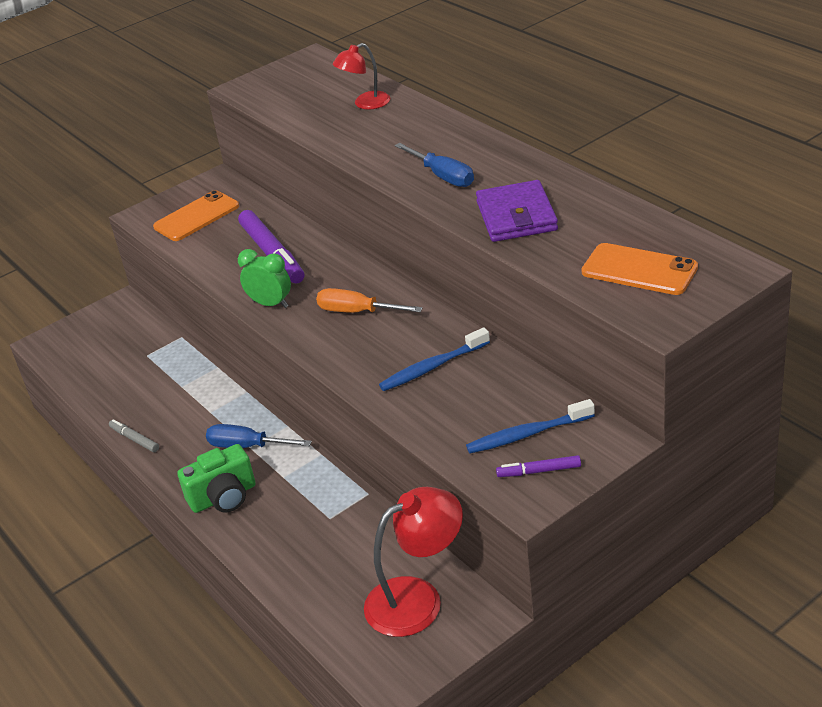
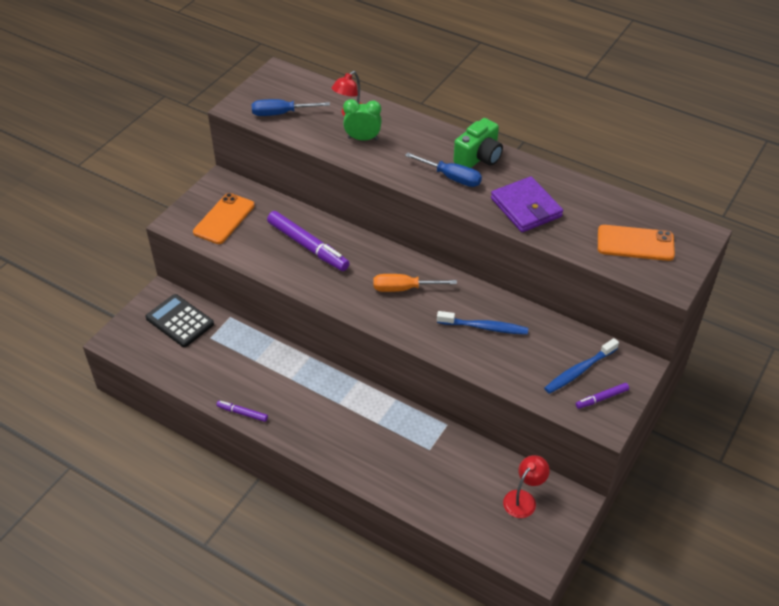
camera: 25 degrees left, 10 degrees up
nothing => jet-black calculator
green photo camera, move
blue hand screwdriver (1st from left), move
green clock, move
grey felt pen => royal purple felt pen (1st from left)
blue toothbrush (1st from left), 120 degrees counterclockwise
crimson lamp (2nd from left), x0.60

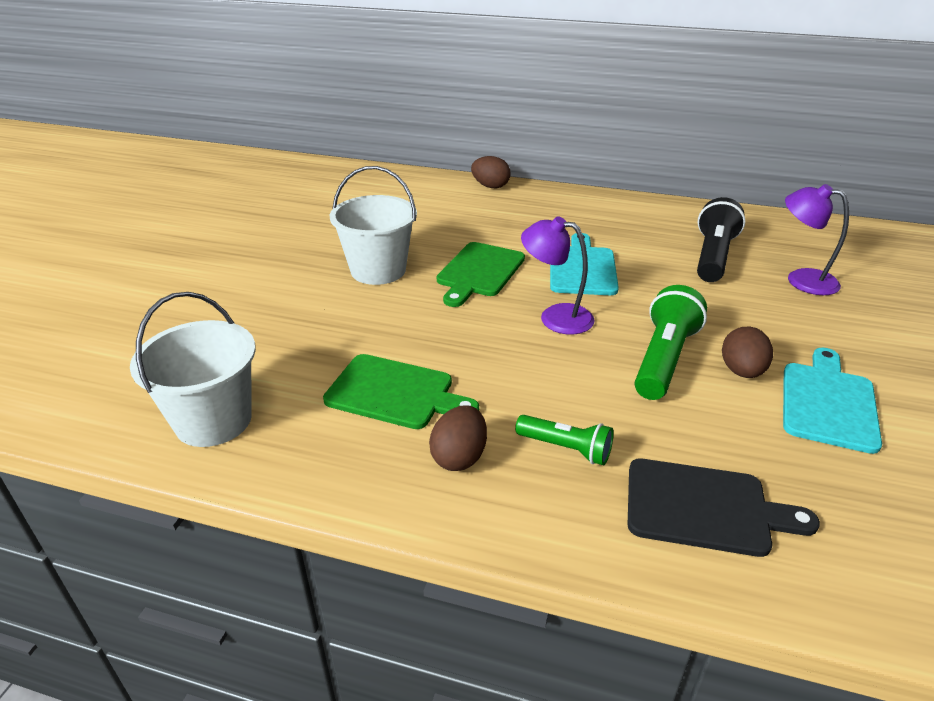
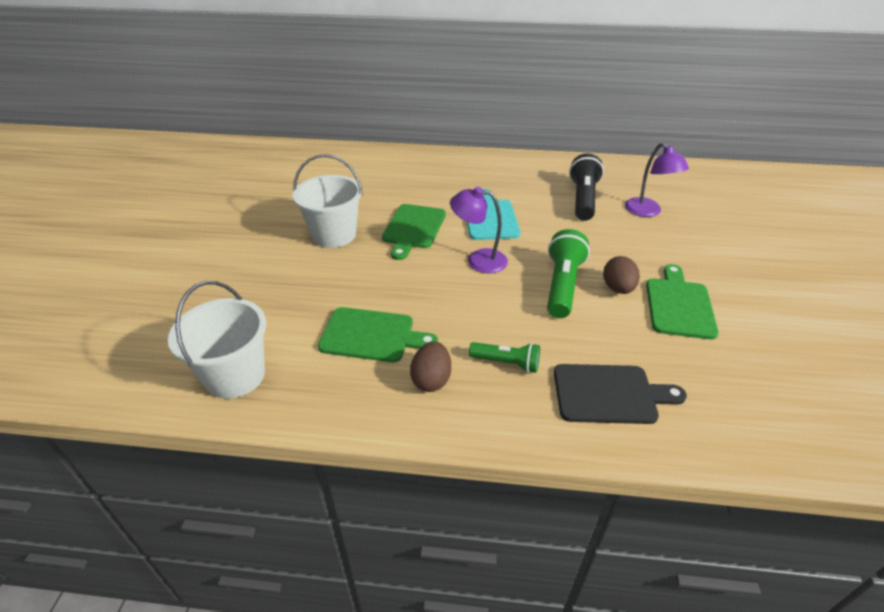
camera: 10 degrees left, 5 degrees up
dark brown egg shape (2nd from left) => nothing
turquoise chopping board (2nd from left) => green chopping board (3rd from left)
royal purple lamp (2nd from left), 135 degrees counterclockwise

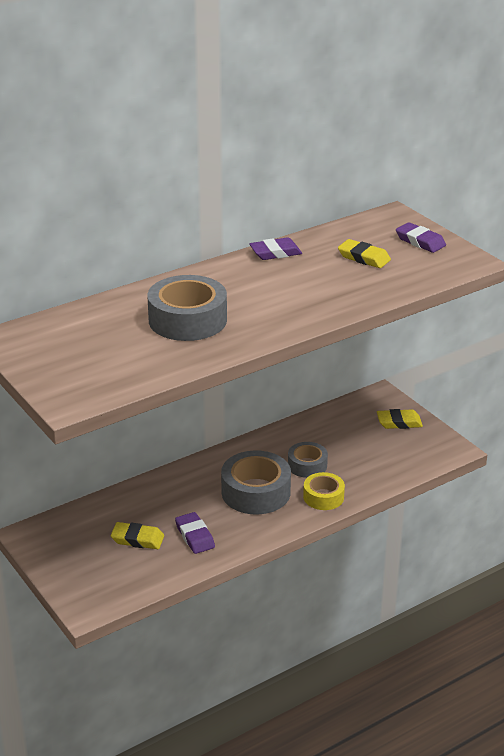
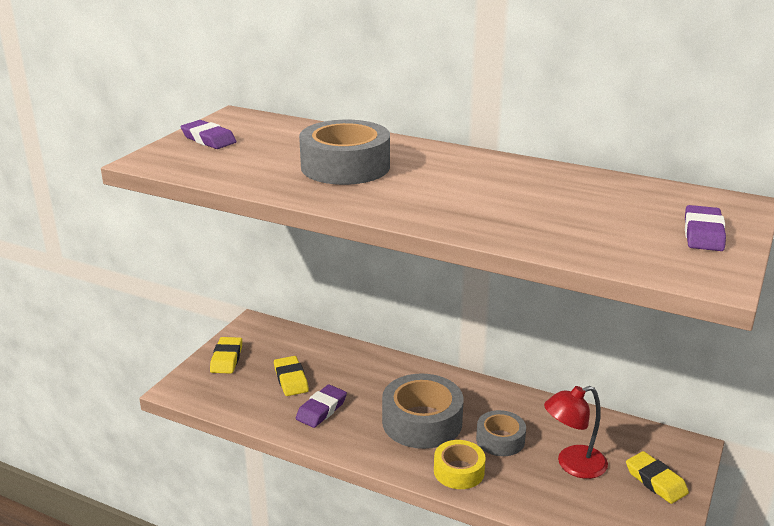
camera: 60 degrees right, 5 degrees down
nothing => crimson lamp
royal purple eraser (2nd from left in the first image) => royal purple eraser (1st from left), move
golden eraser (2nd from left in the first image) => golden eraser (1st from left), move

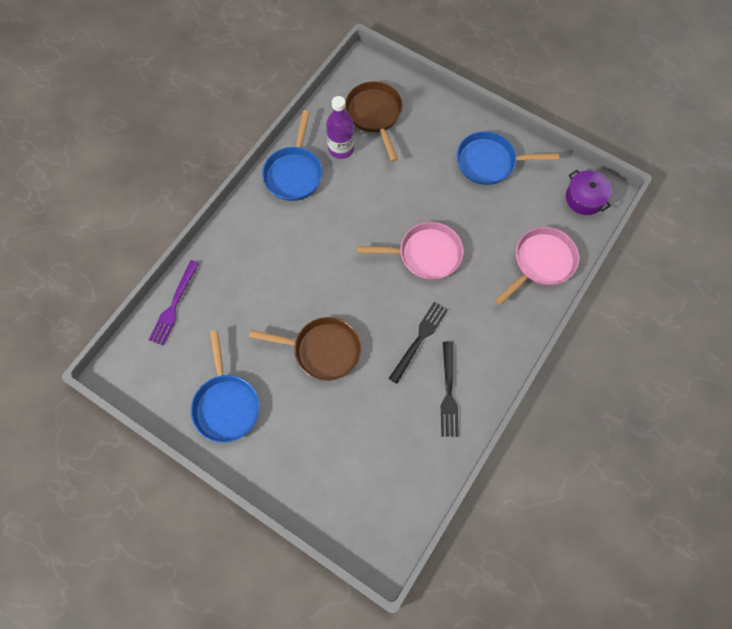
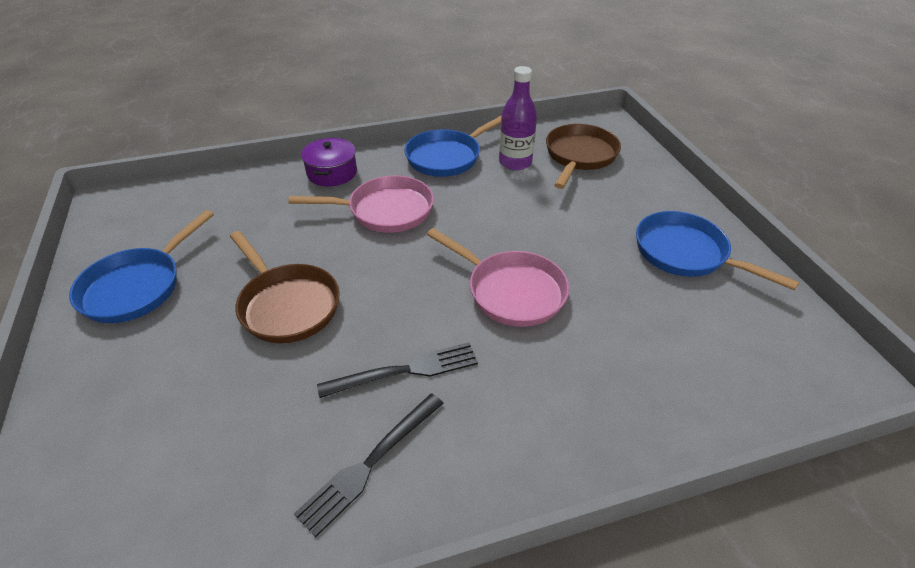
camera: 40 degrees right, 25 degrees down
royal purple dinner fork => nothing
pink skillet (2nd from left in the first image) => pink skillet (1st from left), move
royal purple stockpot, move

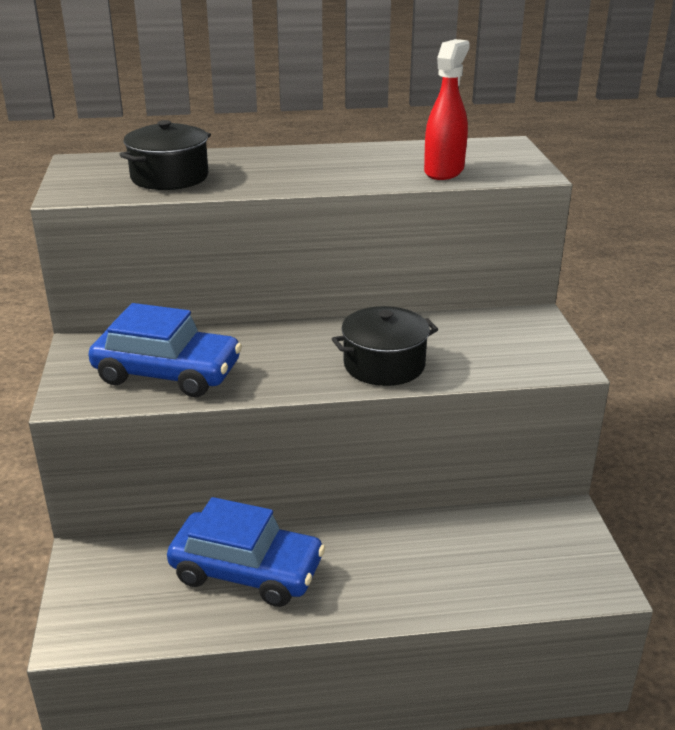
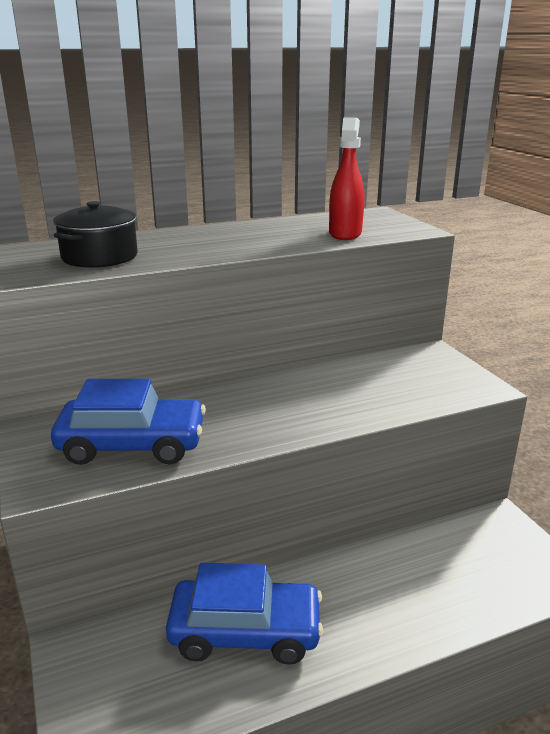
camera: 15 degrees left, 5 degrees down
jet-black stockpot (2nd from left) => nothing

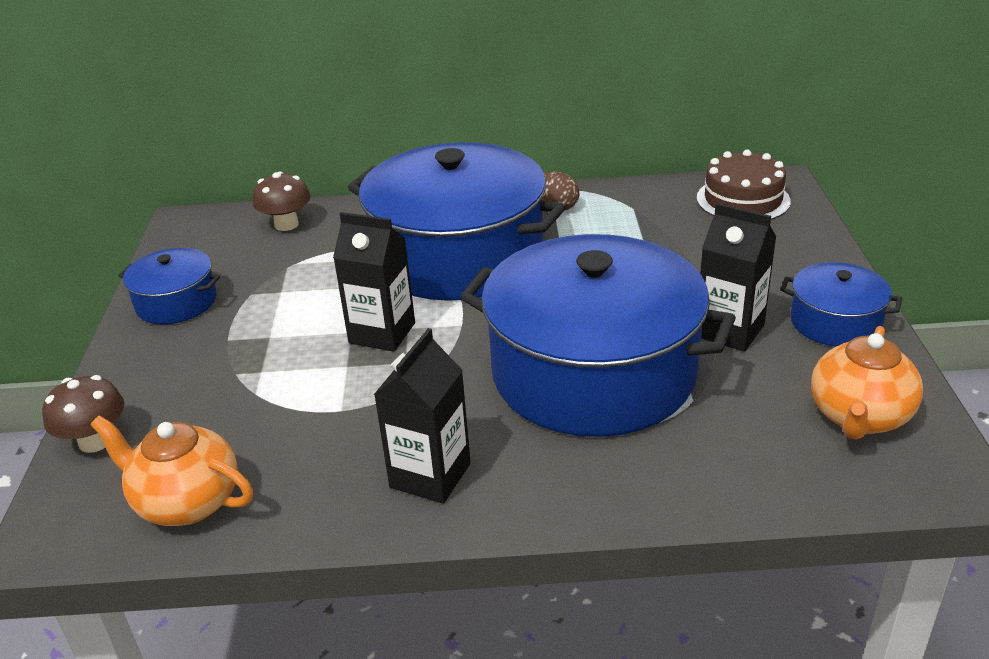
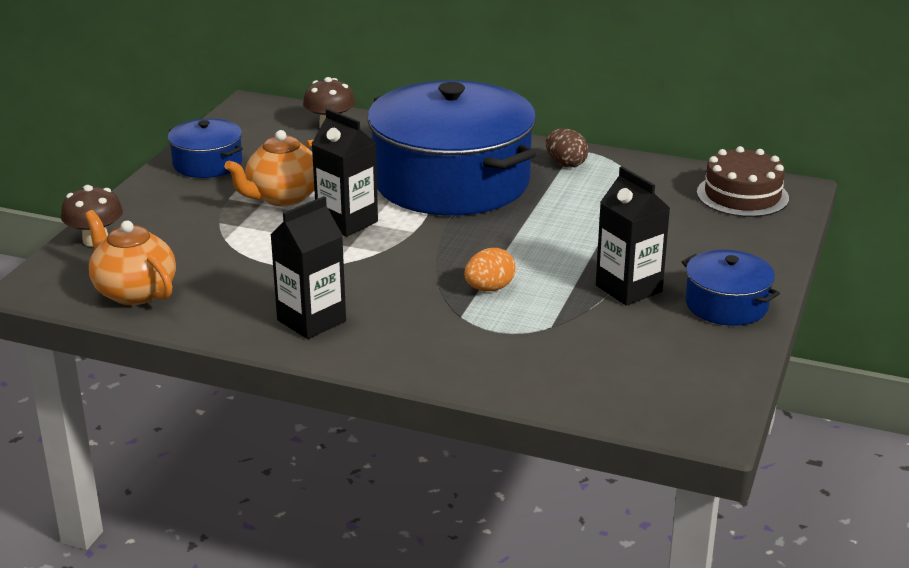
camera: 20 degrees right, 5 degrees down
orange-coloured teapot (2nd from left), move
blue stockpot (3rd from left) => orange-coloured egg shape

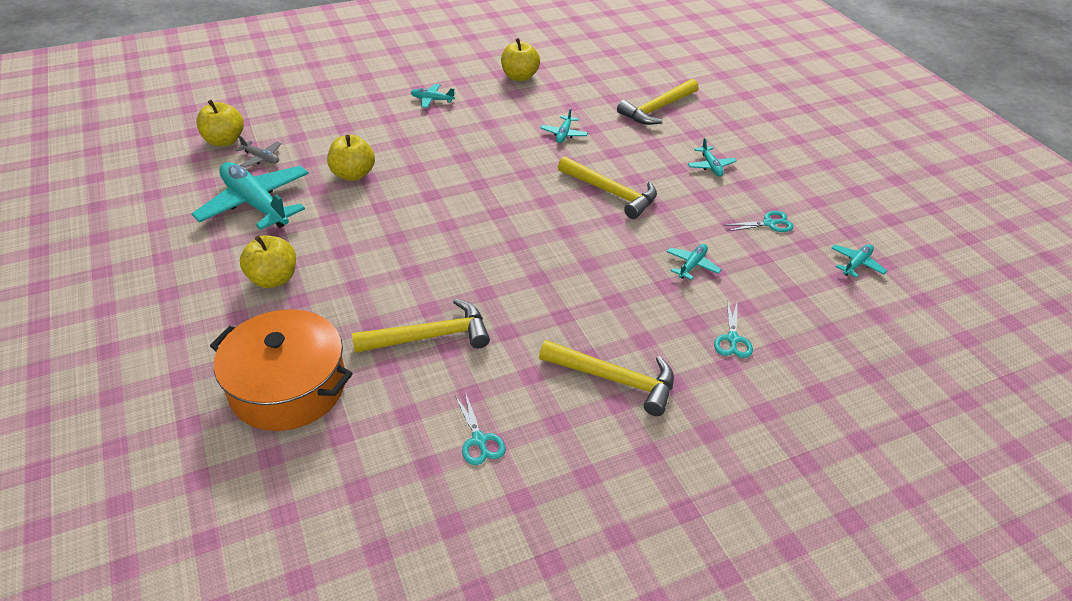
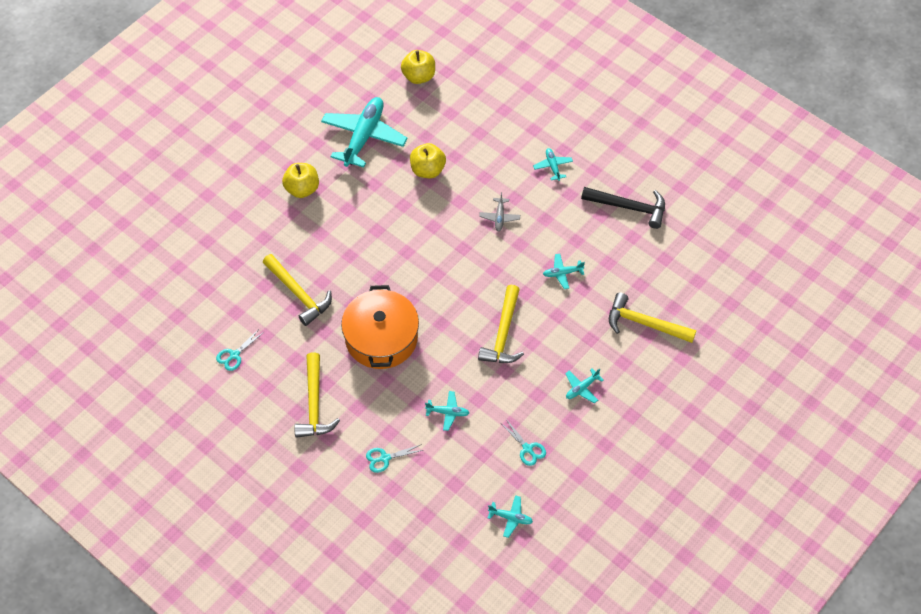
camera: 65 degrees right, 15 degrees up
orange-coloured stockpot, move
grey plane, move
golden apple (4th from left) => jet-black carpenter's hammer

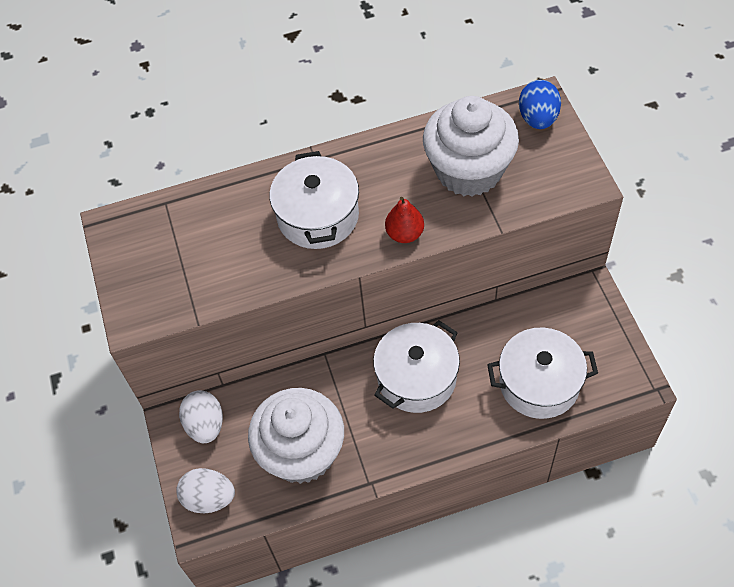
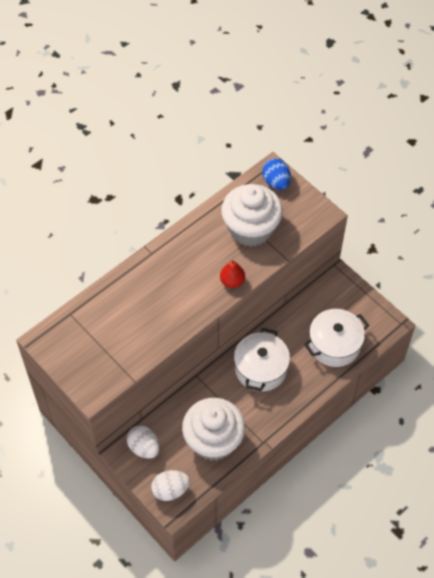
camera: 30 degrees left, 0 degrees up
white stockpot (1st from left) => nothing

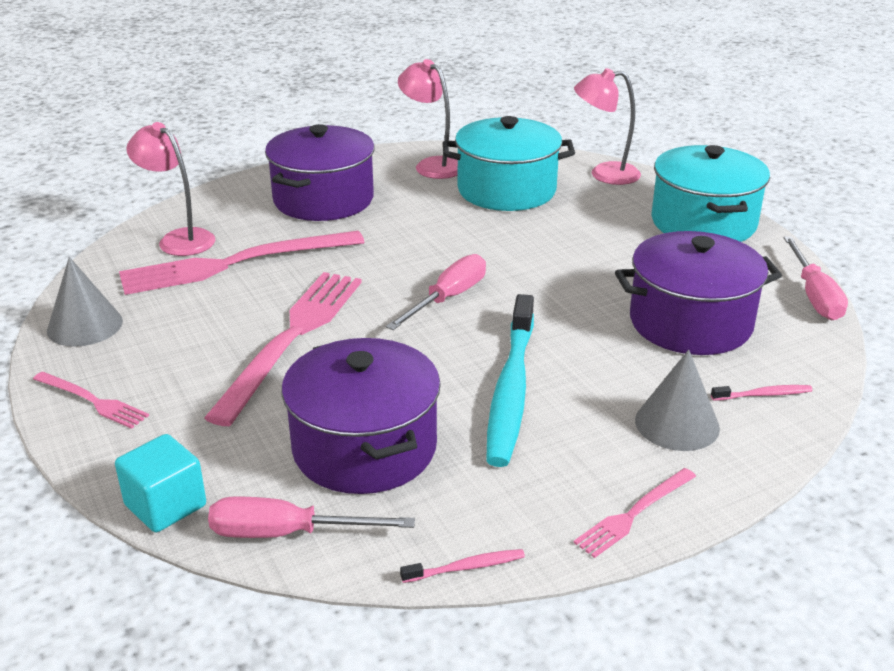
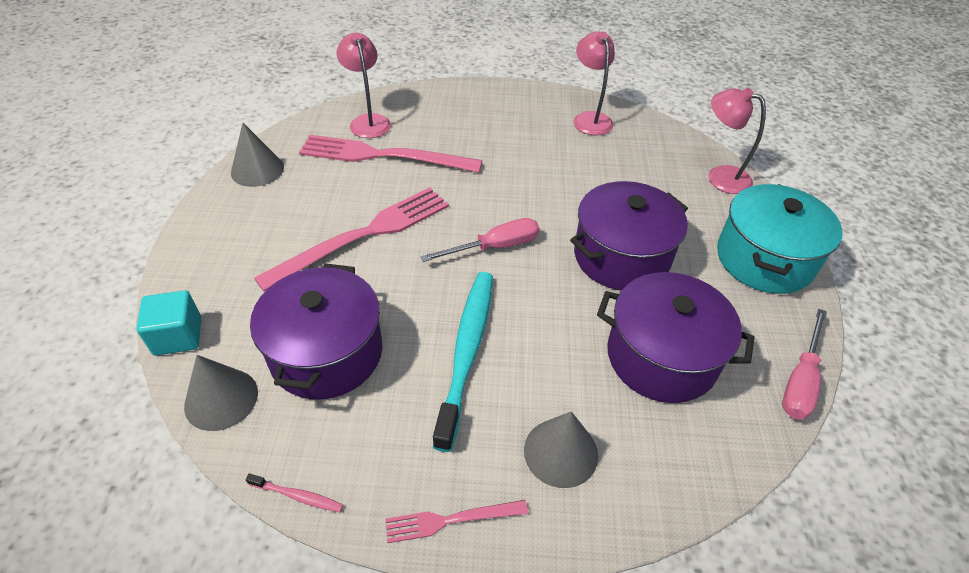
camera: 30 degrees right, 15 degrees up
pink dinner fork (1st from left) => nothing
turquoise stockpot (1st from left) => nothing
pink toothbrush (2nd from left) => nothing
royal purple stockpot (1st from left in the first image) => royal purple stockpot (2nd from left), move
pink hand screwdriver (1st from left) => grey solid cone (1st from left)
turquoise toothbrush, 150 degrees clockwise

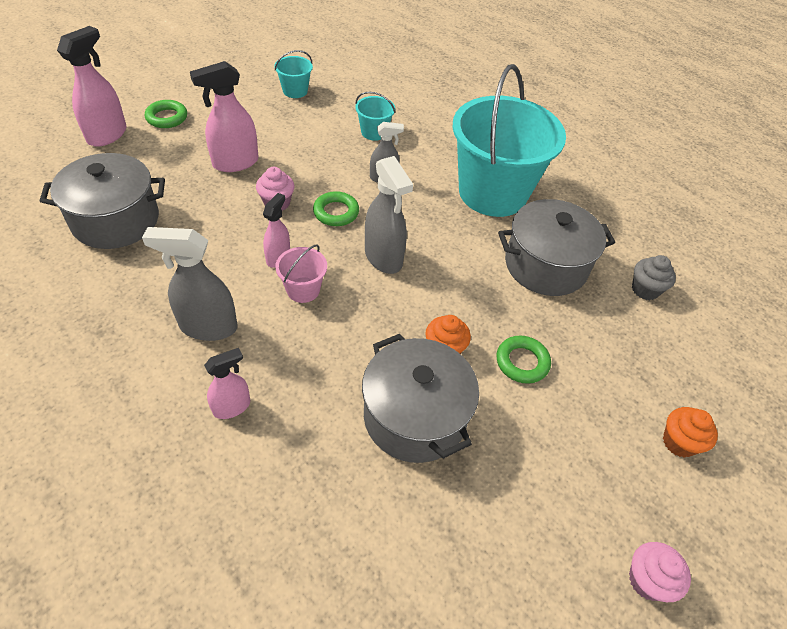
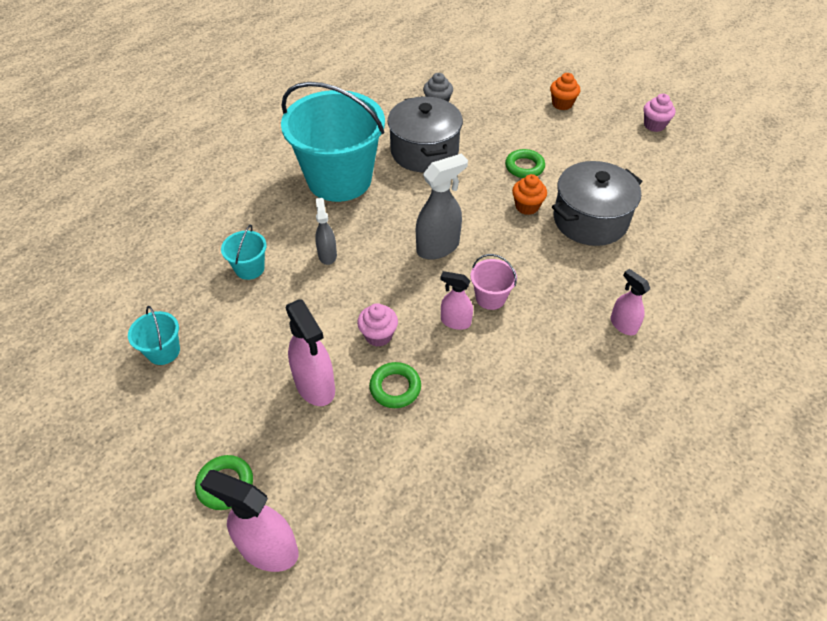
camera: 90 degrees left, 0 degrees up
grey stockpot (1st from left) => nothing
grey spray cleaner (1st from left) => nothing
green torus (2nd from left), move

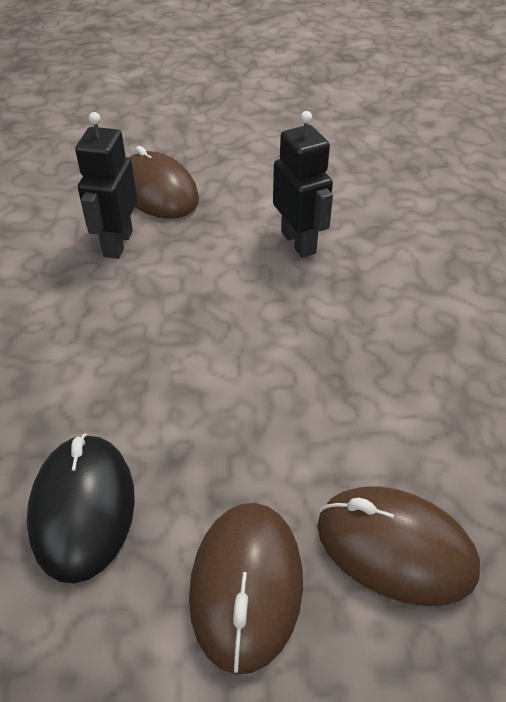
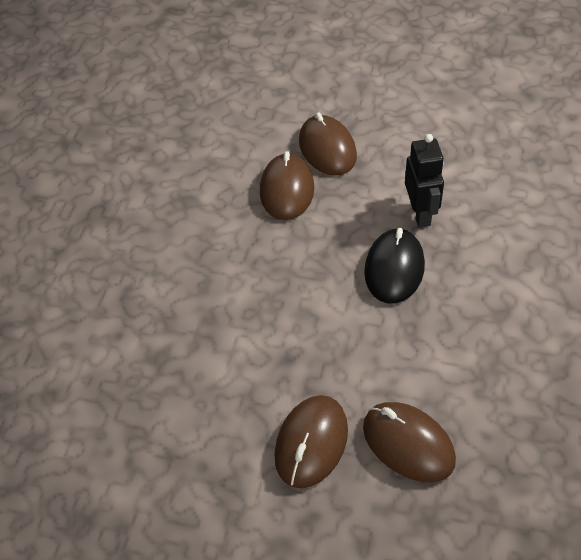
camera: 20 degrees right, 5 degrees up
jet-black mouse, move
jet-black robot figure (1st from left) => dark brown mouse (1st from left)

